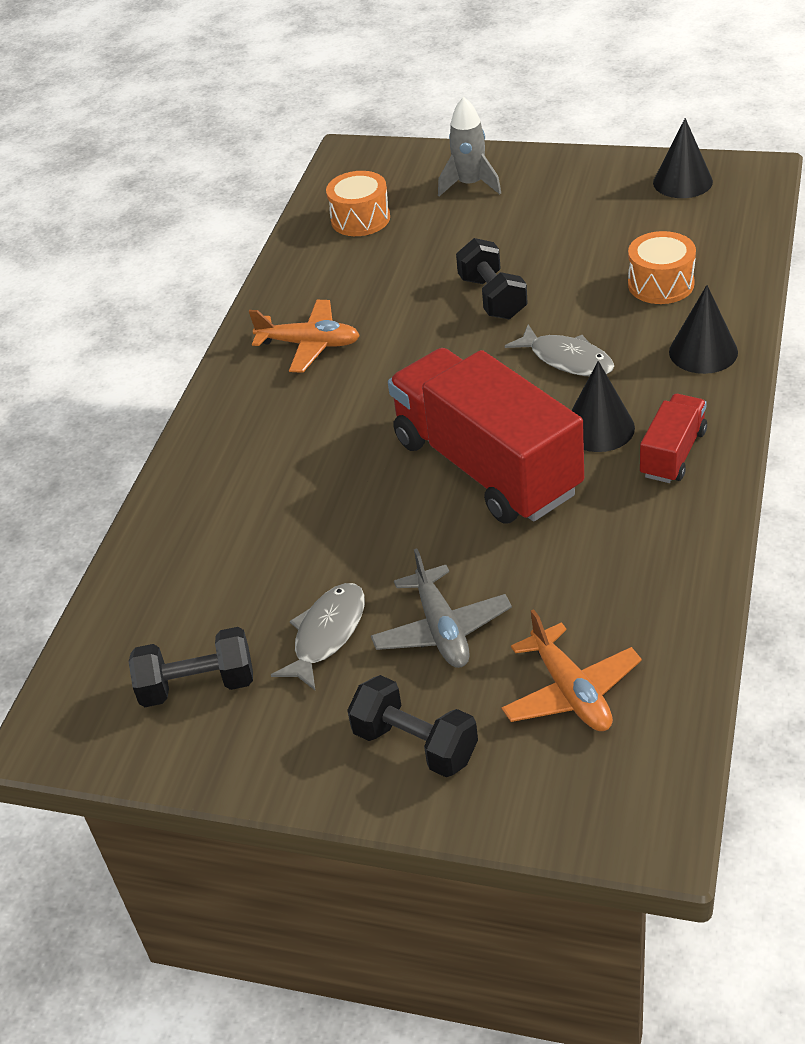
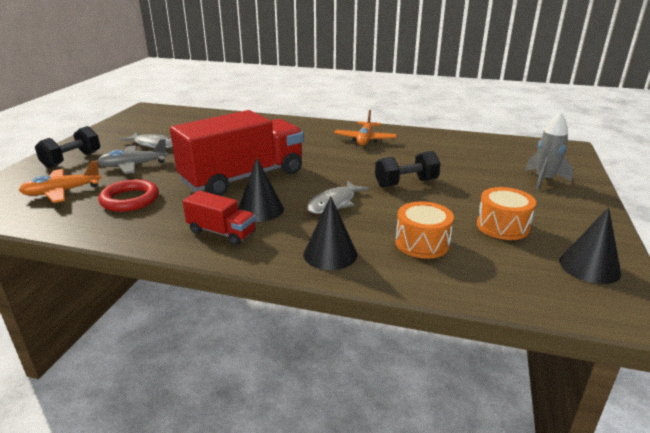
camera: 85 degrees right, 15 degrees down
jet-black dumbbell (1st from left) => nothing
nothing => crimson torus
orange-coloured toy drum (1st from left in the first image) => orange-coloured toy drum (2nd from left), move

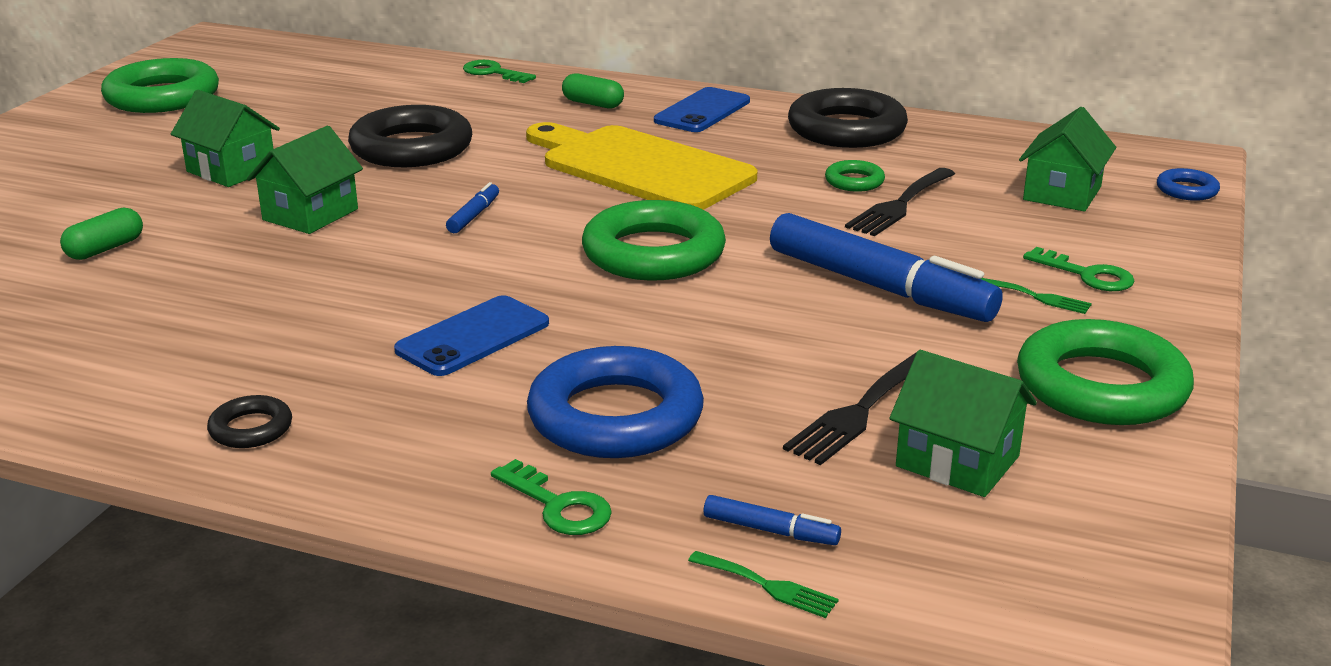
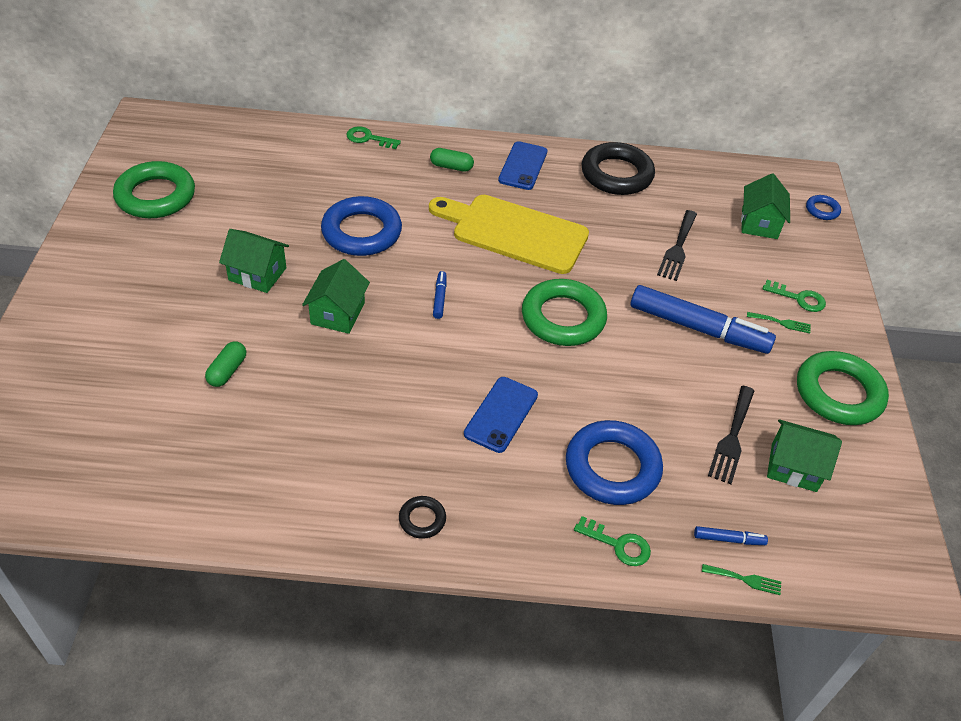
camera: 20 degrees left, 20 degrees up
green torus (3rd from left) => nothing
jet-black torus (2nd from left) => blue torus (1st from left)

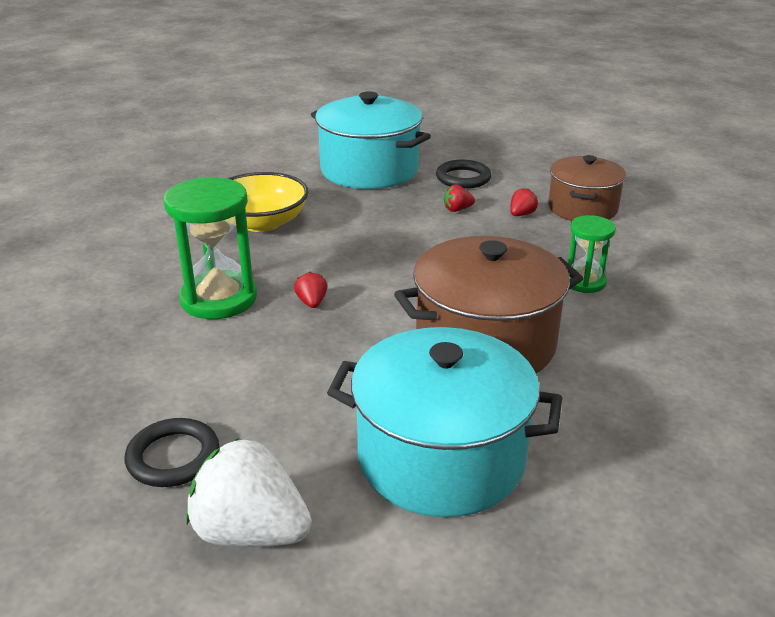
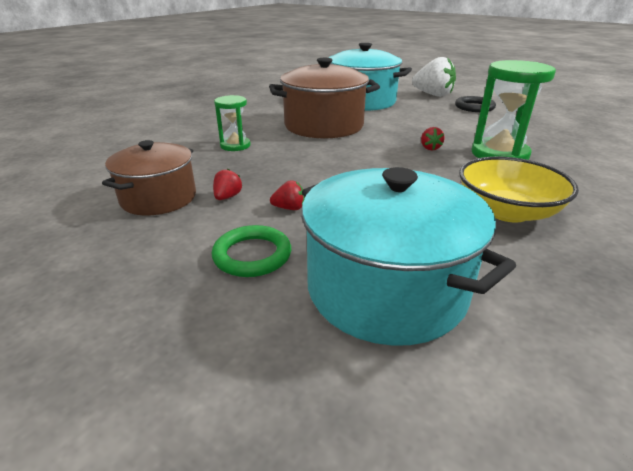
camera: 170 degrees left, 0 degrees up
jet-black torus (2nd from left) => green torus
crimson strawberry (3rd from left in the first image) => crimson strawberry (1st from left), 150 degrees clockwise

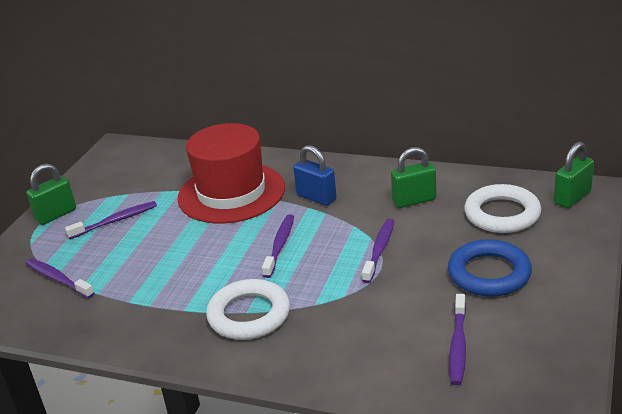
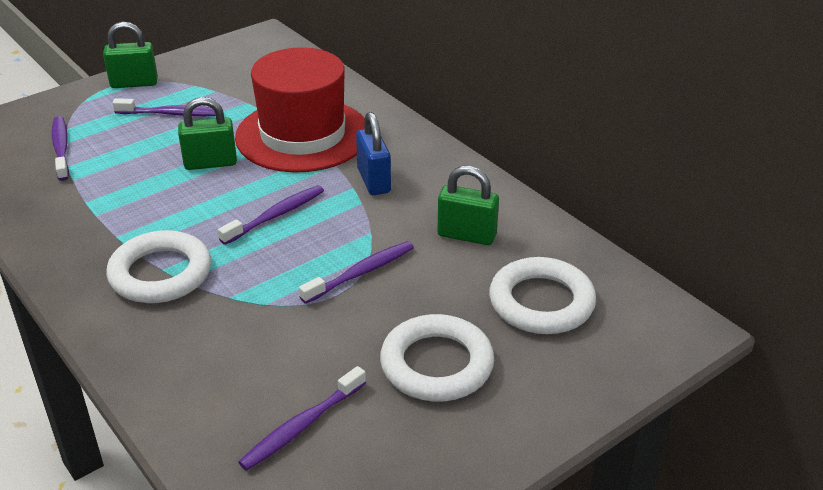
camera: 30 degrees right, 5 degrees up
green lock (3rd from left in the first image) => green lock (2nd from left), move
blue torus => white torus (2nd from left)

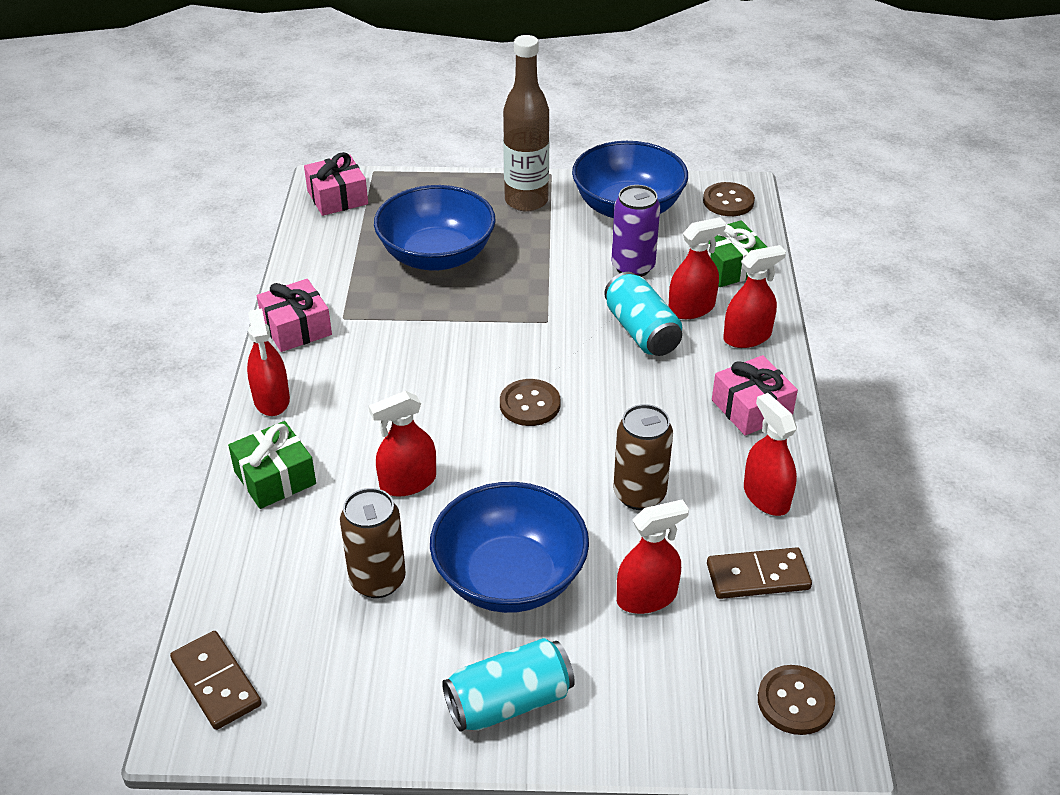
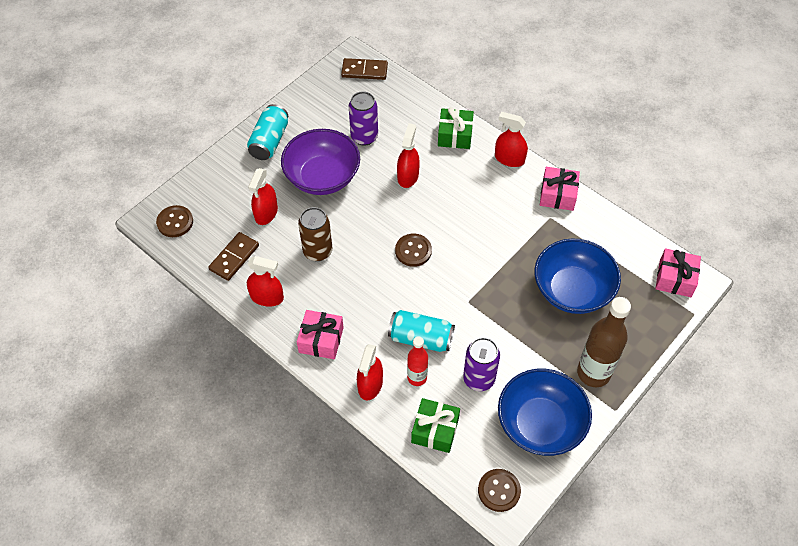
camera: 130 degrees right, 15 degrees up
crimson spray cleaner (4th from left) => crimson bottle
dark brown can (1st from left) => royal purple can (1st from left)
blue serving bowl (2nd from left) => royal purple serving bowl

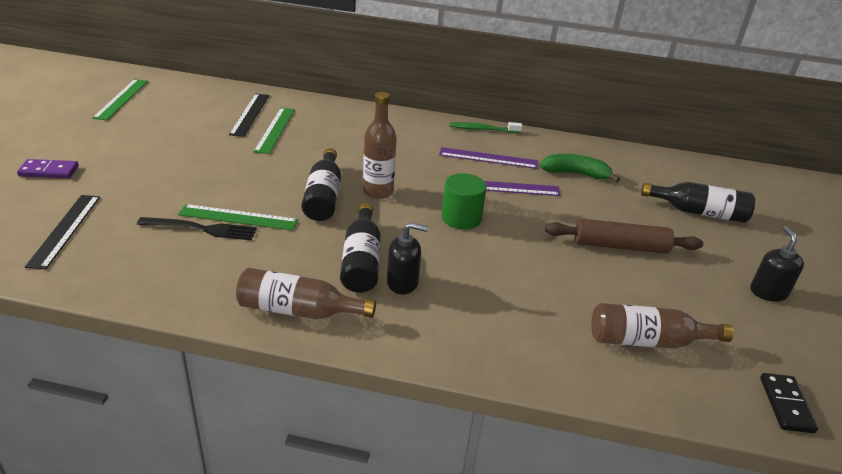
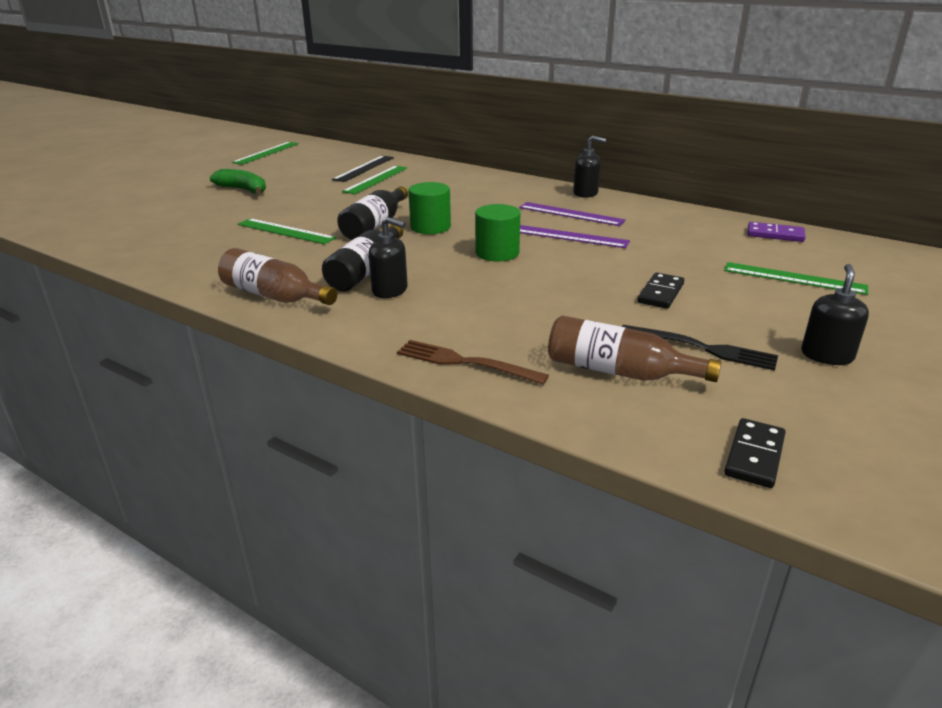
camera: 25 degrees right, 5 degrees down
jet-black straightedge (1st from left) => nothing
nothing => dark brown dinner fork
royal purple domino tile, move
jet-black dinner fork, move
green banana, move
dark brown bottle (2nd from left) => green solid cylinder (1st from left)
green toothbrush => jet-black soap pump (2nd from left)
dark brown rolling pin => jet-black domino tile (1st from left)
jet-black bottle (3rd from left) => green straightedge (4th from left)

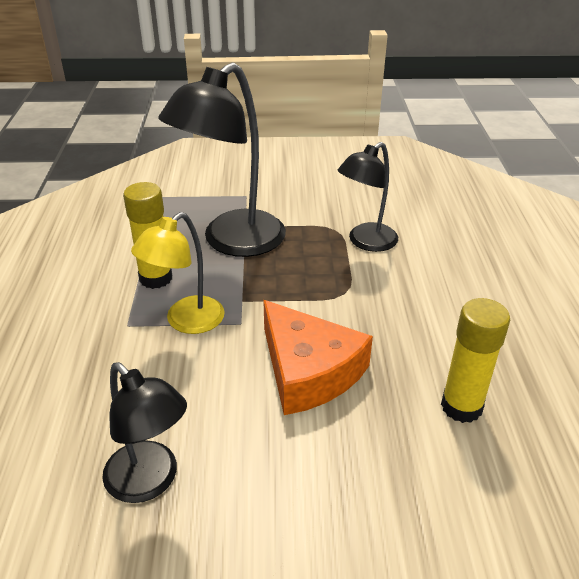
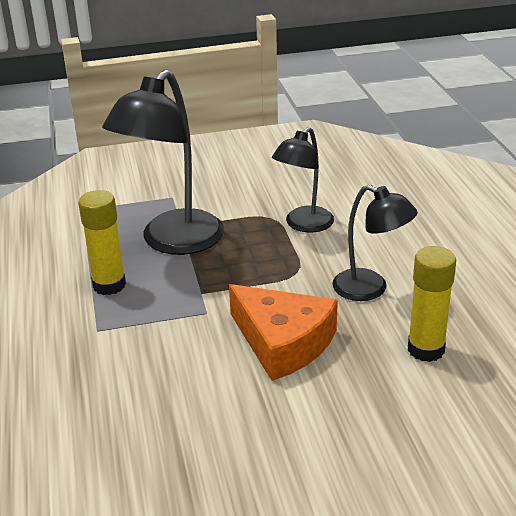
camera: 10 degrees left, 5 degrees down
golden lamp => nothing
jet-black lamp (1st from left in the first image) => jet-black lamp (3rd from left), move

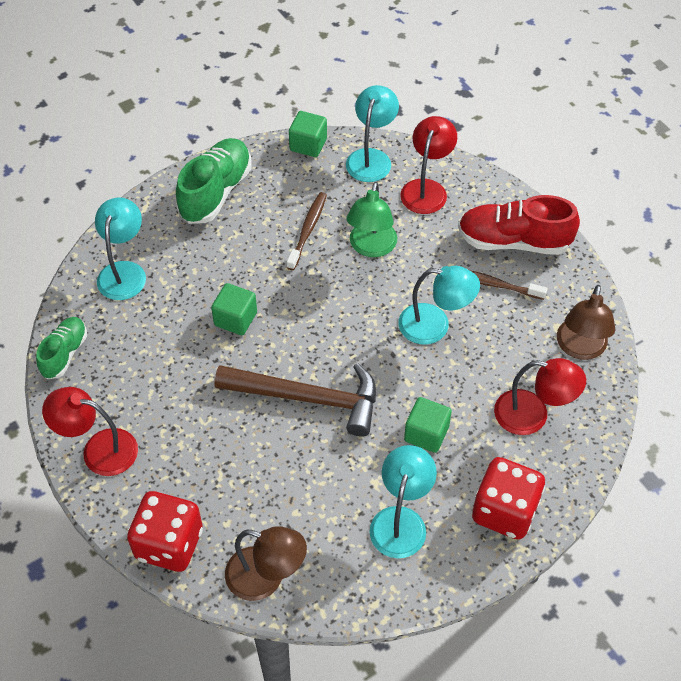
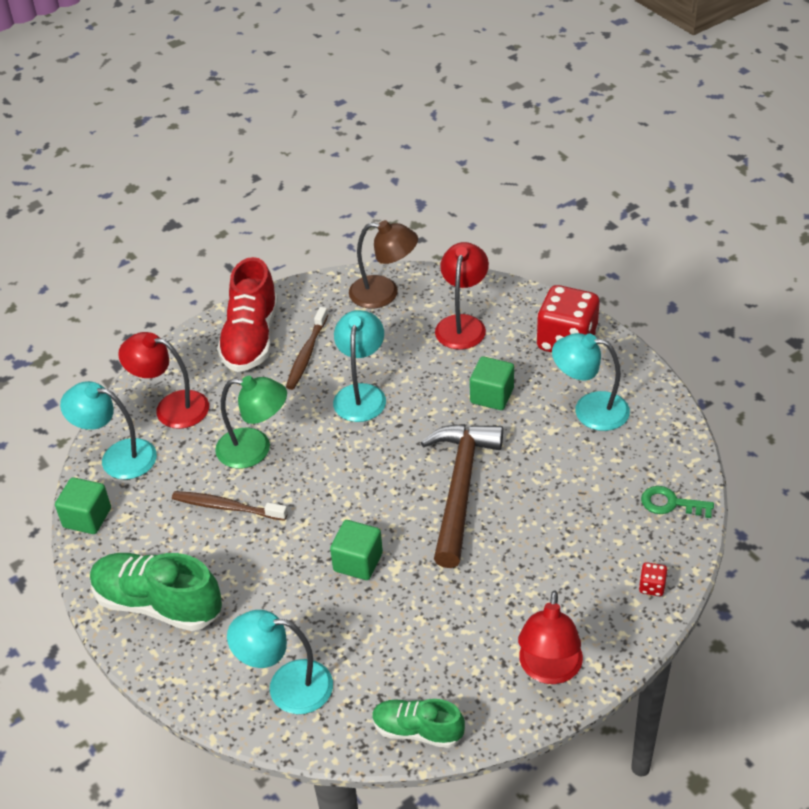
camera: 90 degrees left, 10 degrees down
dark brown lamp (1st from left) => green door key
crimson die (1st from left in the first image) => crimson die (2nd from left), x0.40

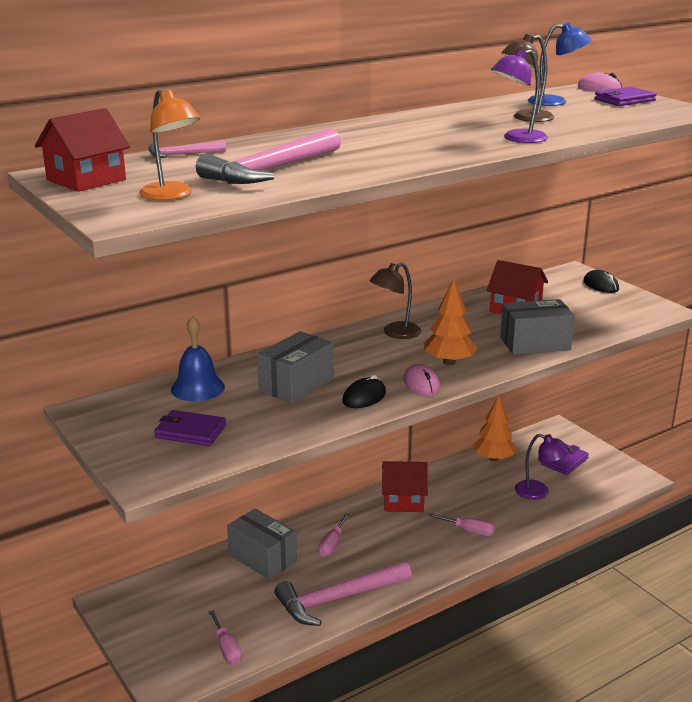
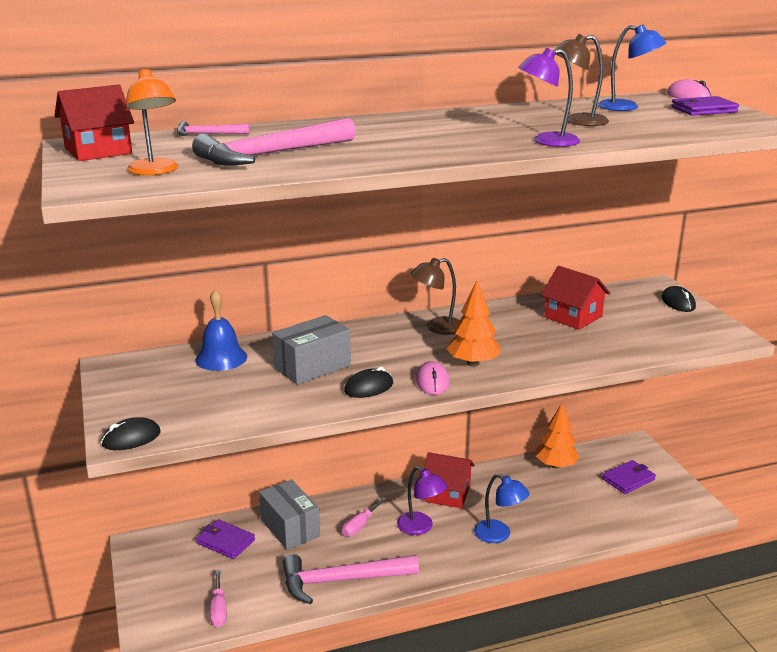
camera: 15 degrees right, 0 degrees up
grey box (3rd from left) => nothing
nothing => jet-black mouse (1st from left)
royal purple card wallet (1st from left), move
royal purple lamp (2nd from left in the first image) => royal purple lamp (1st from left), move
pink hand screwdriver (3rd from left) => blue lamp (1st from left)

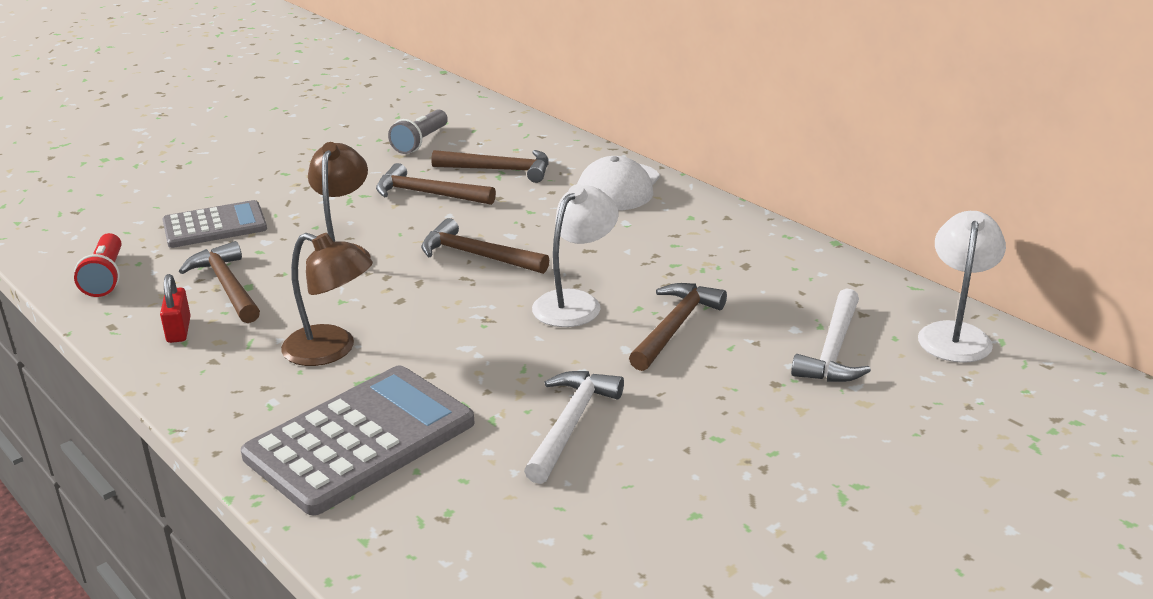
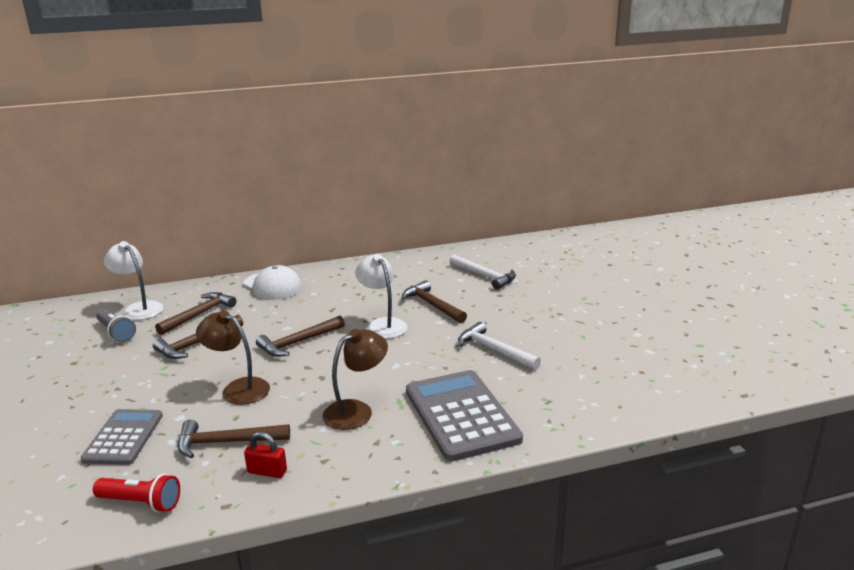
camera: 65 degrees left, 5 degrees down
white lamp (2nd from left in the first image) => white lamp (1st from left), move

